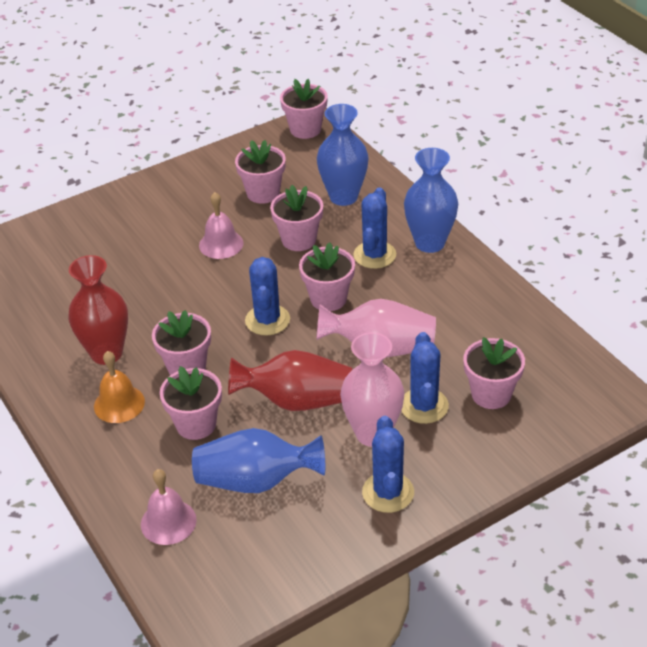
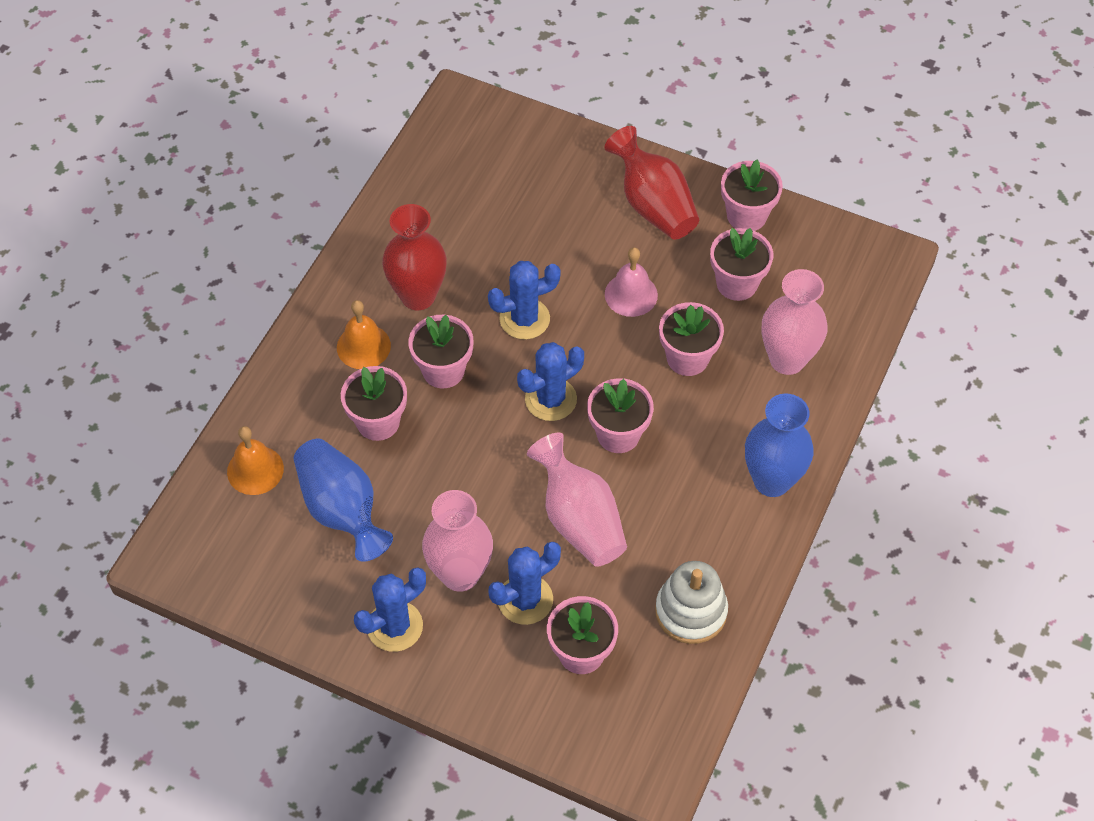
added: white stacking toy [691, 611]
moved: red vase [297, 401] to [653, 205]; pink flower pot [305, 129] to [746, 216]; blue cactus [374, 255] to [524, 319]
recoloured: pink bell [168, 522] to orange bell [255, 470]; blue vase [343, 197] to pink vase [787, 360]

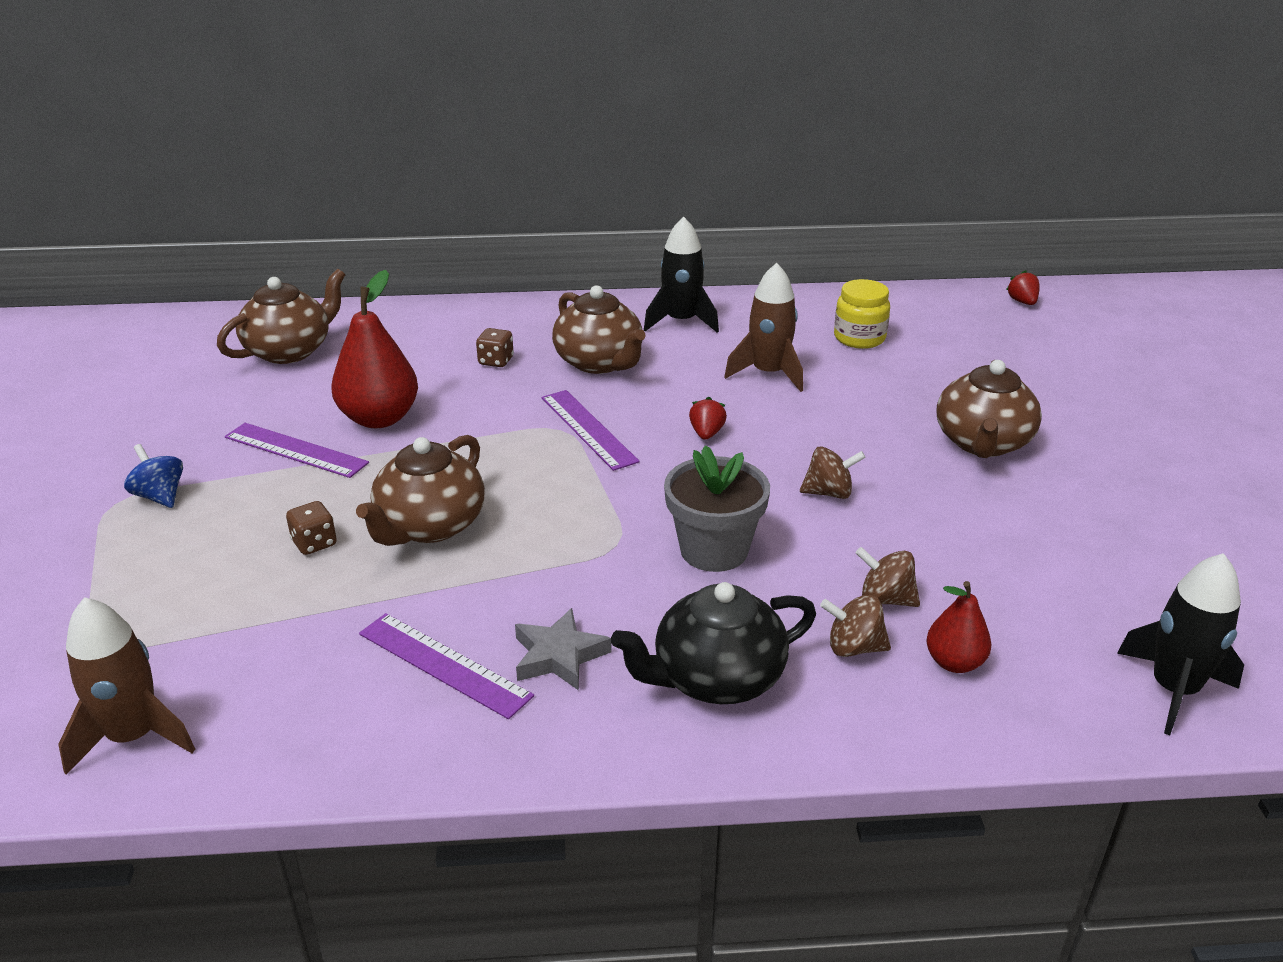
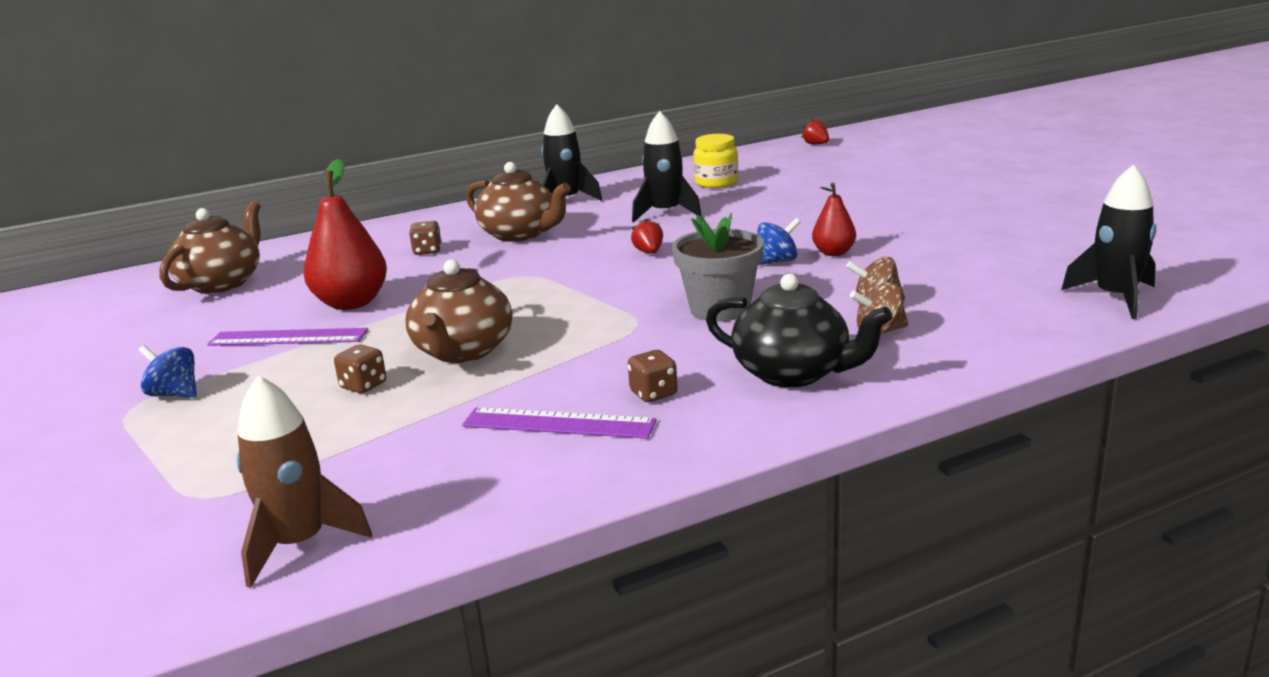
removed: purple ruler [588, 429]; brown teapot [982, 443]
moved: red pear [954, 662] to [833, 253]
replaced: grey star [559, 656] to brown dice [653, 394]
recoloured: brown rocket [768, 374] to black rocket [665, 213]; brown spinning top [829, 493] to blue spinning top [777, 261]
turned: black teapot [716, 678] = [793, 373] 105 degrees counterclockwise

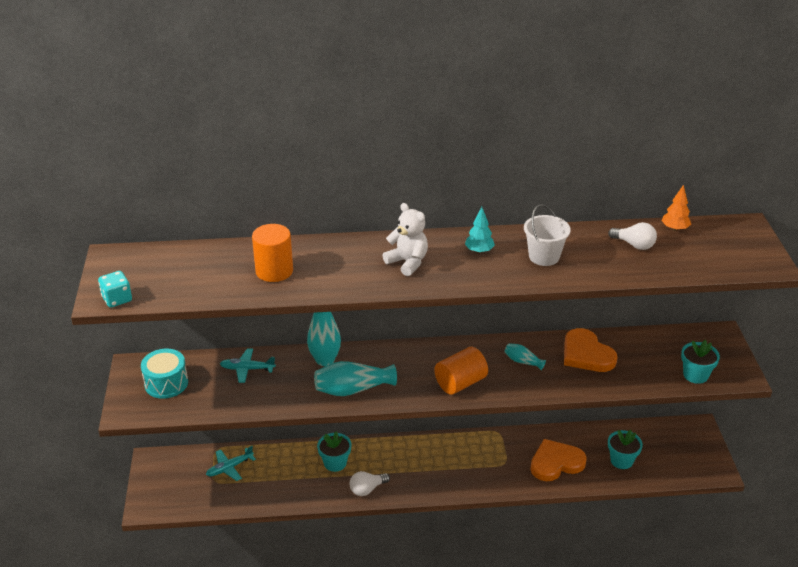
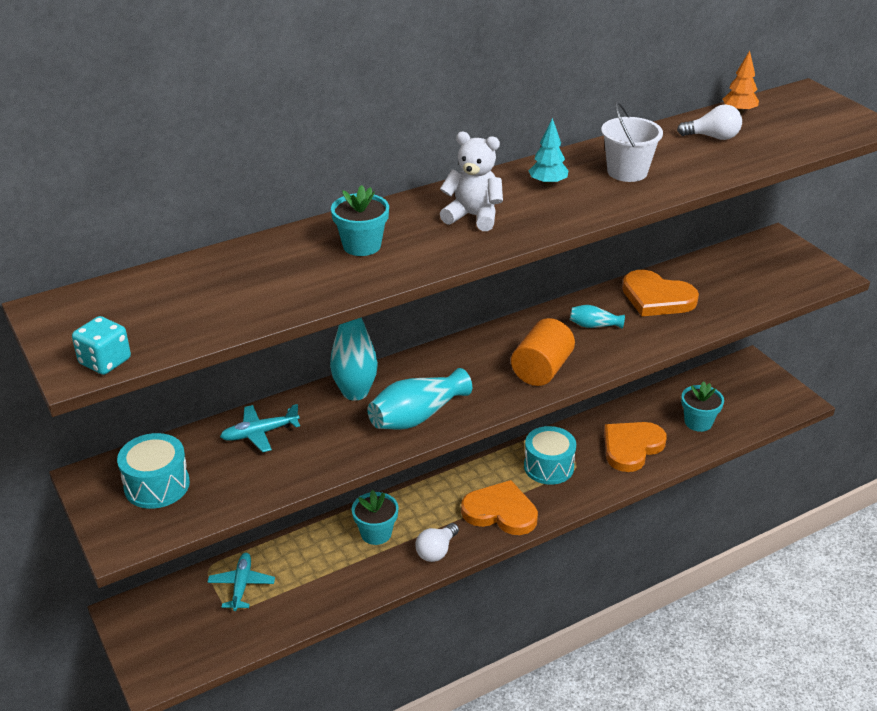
removed: orange cylinder [274, 271]
added: orange heart [500, 512]; turquoise drum [548, 467]
moved: turquoise flower pot [695, 375] to [361, 245]
turned: turquoise plane [230, 468] = [241, 585] 150 degrees clockwise

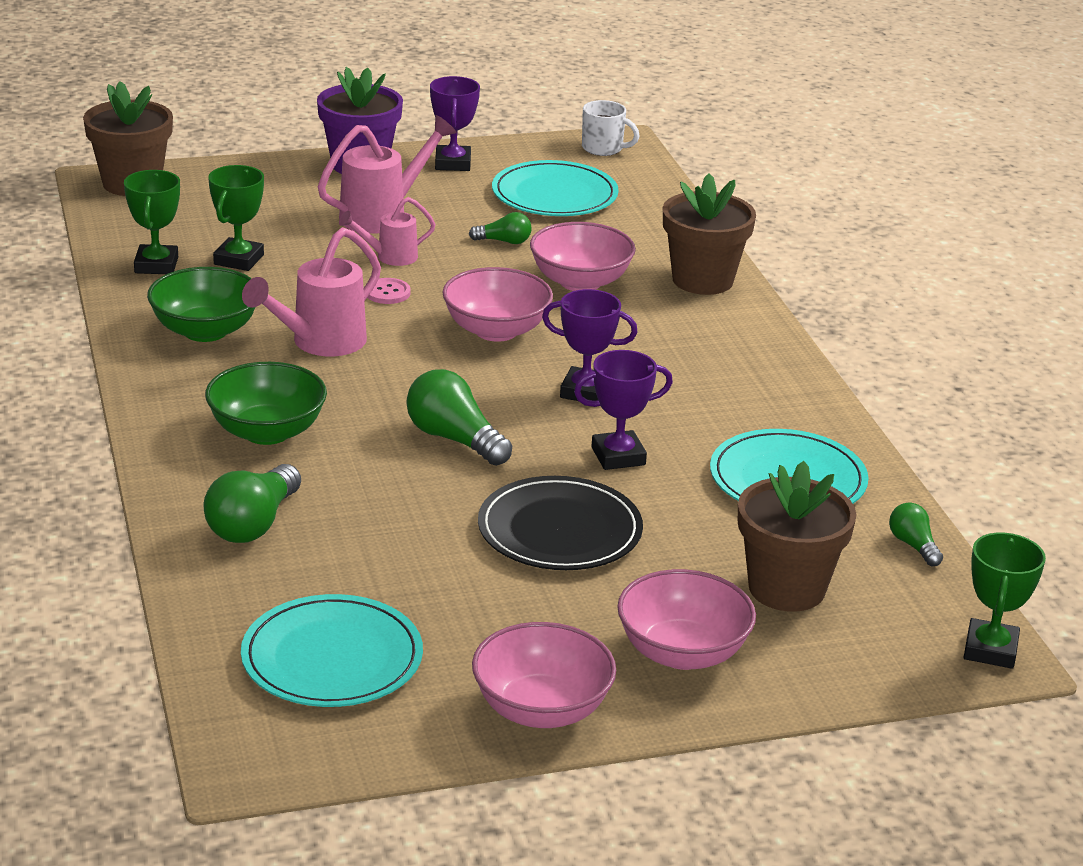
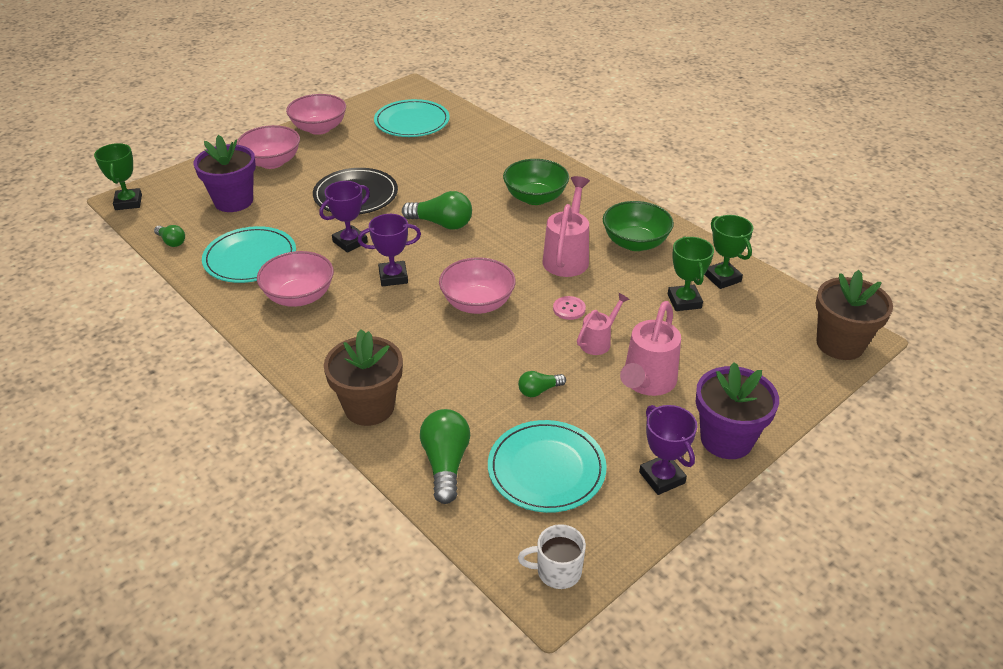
moved: green light bulb [253, 524] to [446, 464]; pink bowl [580, 282] to [299, 296]
recoloured: brown flower pot [786, 588] to purple flower pot [233, 201]

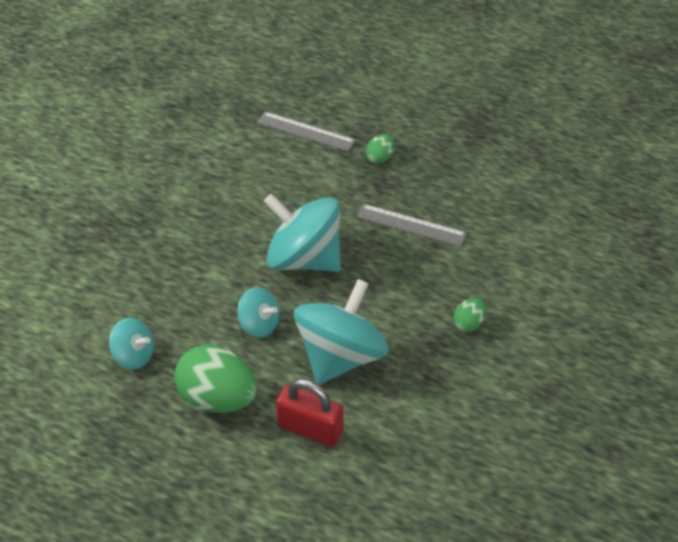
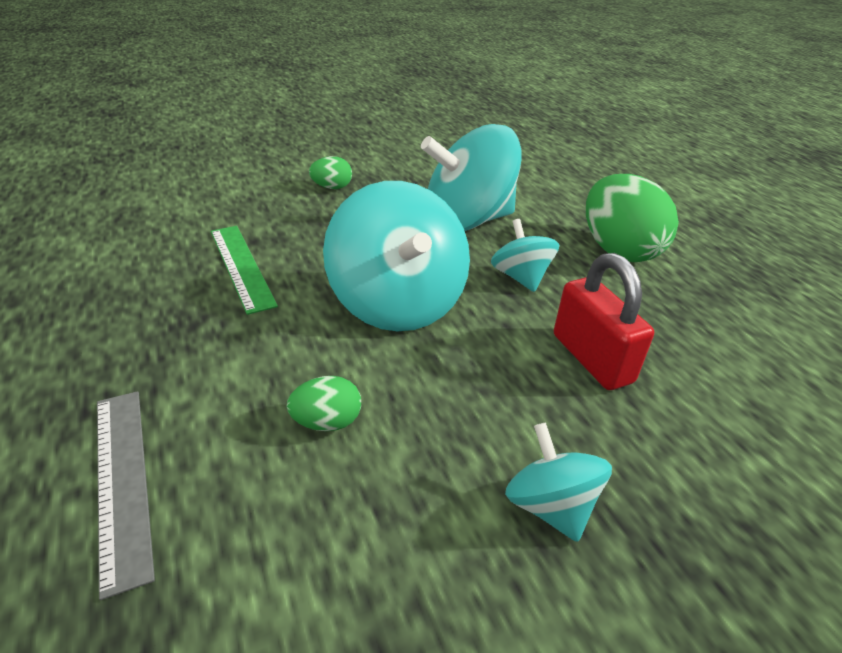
moved: turquoise spinning top [134, 355] to [550, 505]; red padlock [310, 428] to [591, 358]; green egg [380, 158] to [327, 422]
recoloured: grey ruler [411, 225] to green ruler [241, 266]

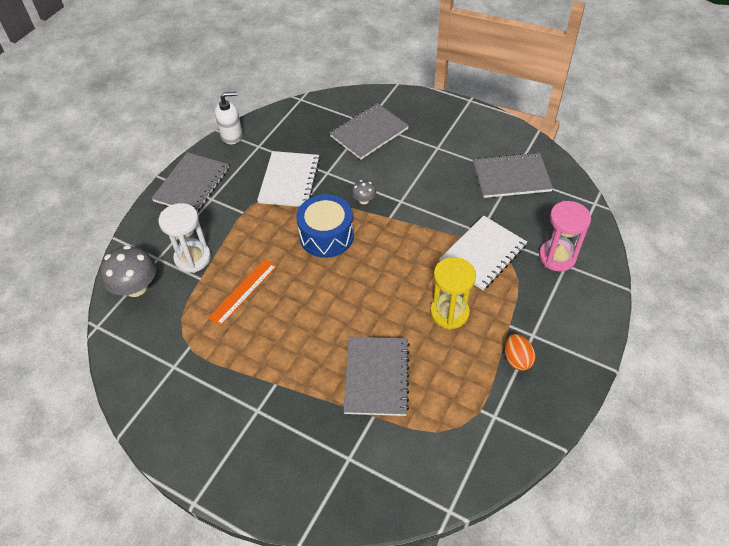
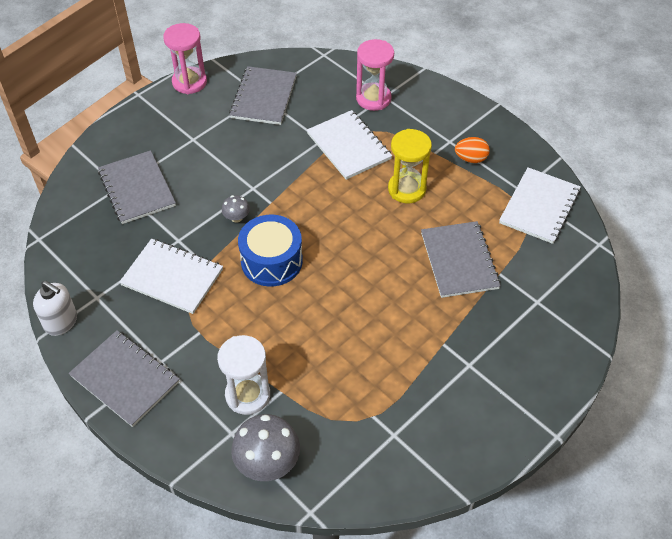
removed: orange ruler [243, 291]
added: pink hourglass [189, 82]; white notebook [539, 207]
turned: white soap dispenser [232, 135] = [61, 322] 120 degrees clockwise; grey notebook [376, 376] = [459, 260] 60 degrees clockwise

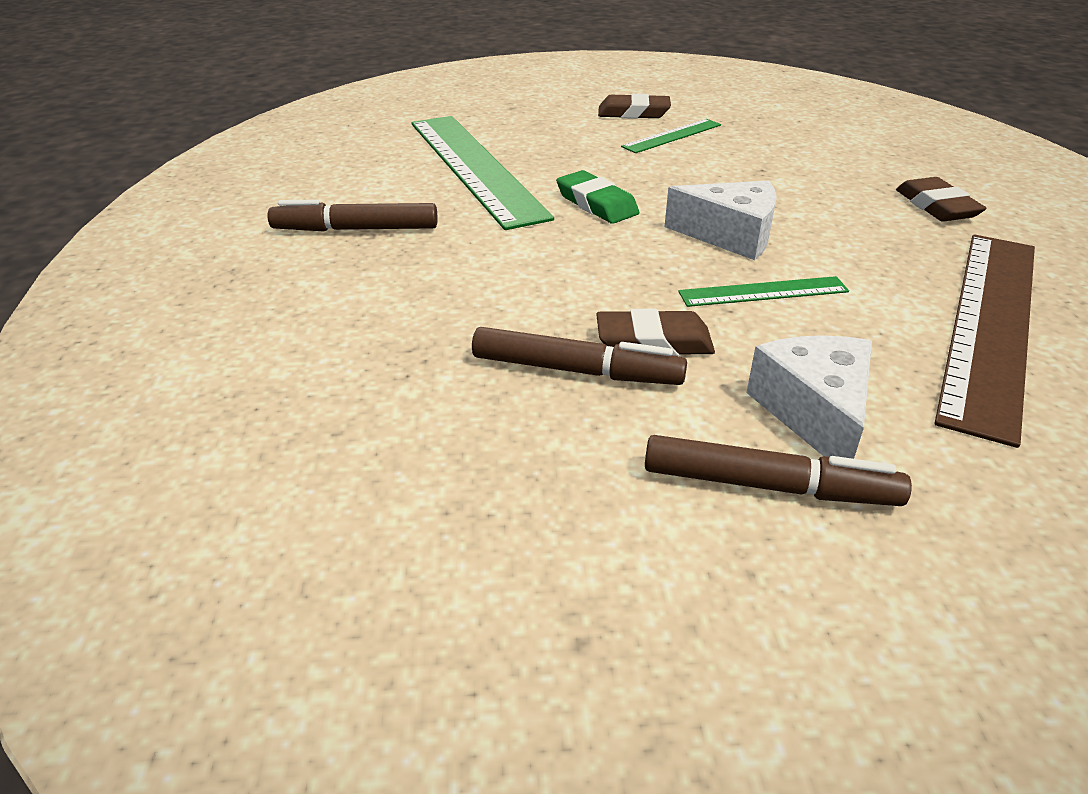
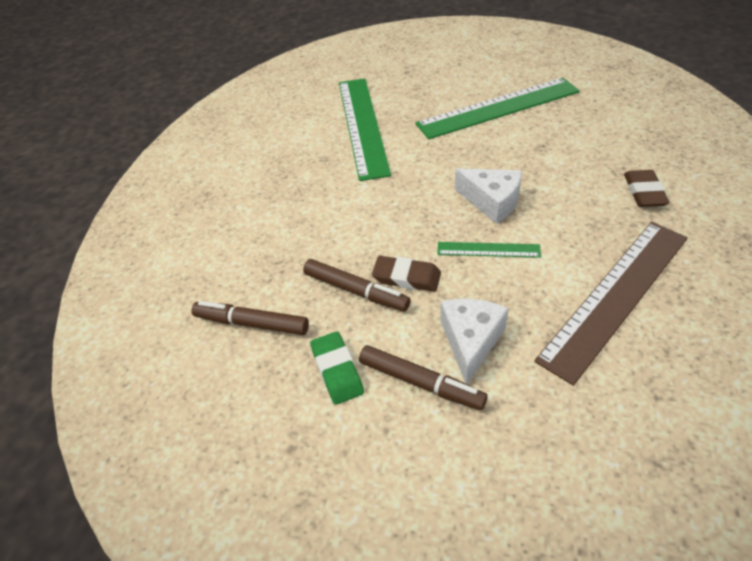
removed: brown eraser [633, 113]
moved: brown marker [355, 229] to [252, 323]; green eraser [596, 203] to [337, 370]
resized: green ruler [672, 136] = [498, 108] x2.14

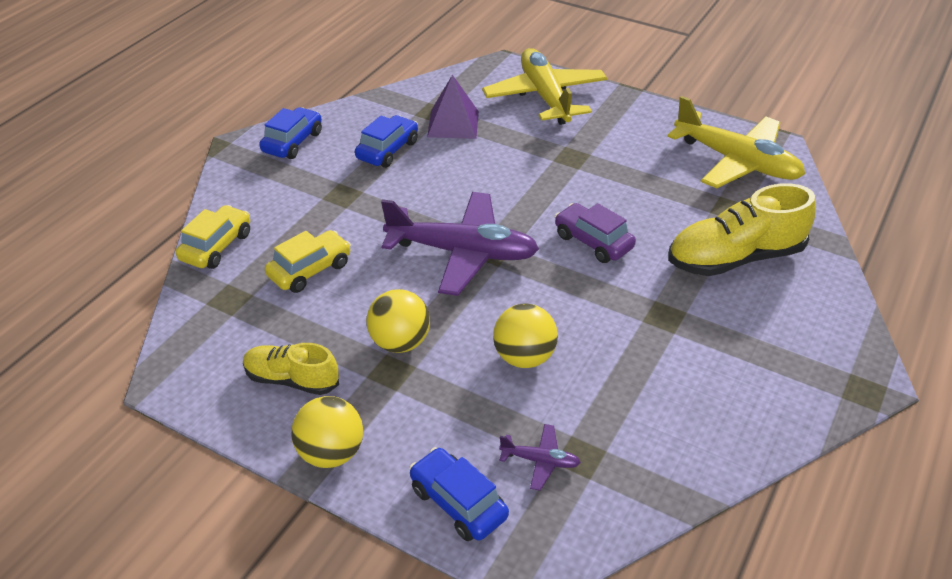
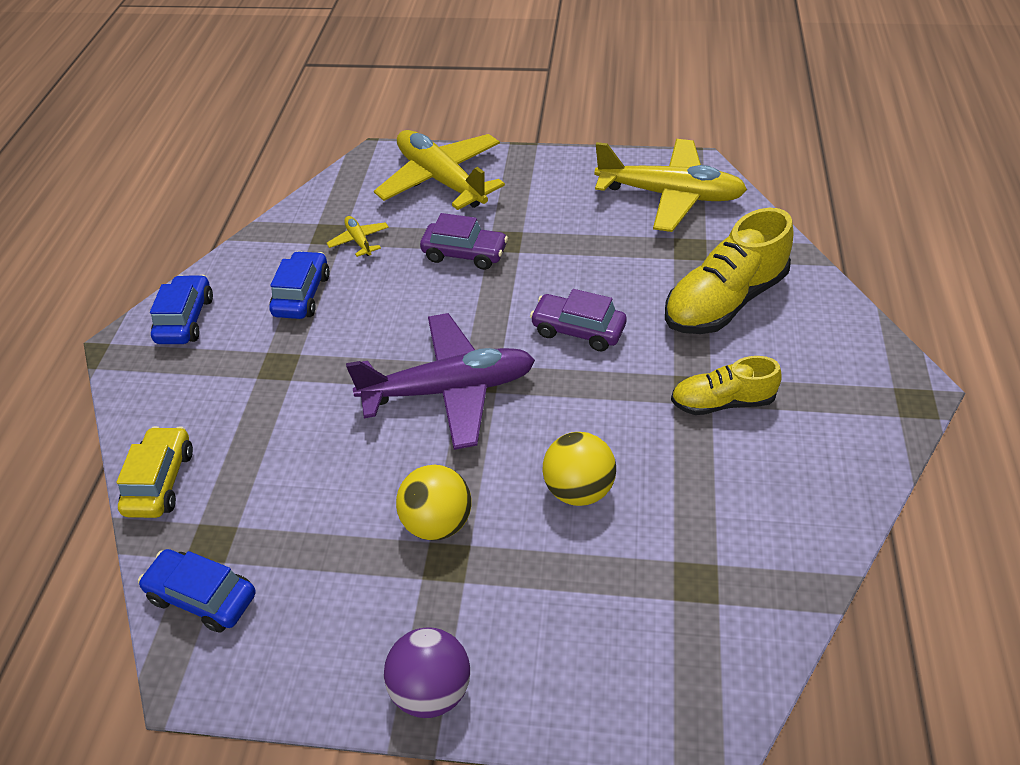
removed: yellow car [310, 270]; purple plane [540, 461]
added: purple car [464, 254]
moved: yellow shoe [292, 379] to [722, 402]; blue car [458, 502] to [203, 596]
replaced: purple pyramid [453, 124] to yellow plane [359, 241]
recoloured: yellow ball [331, 453] to purple ball [431, 689]

